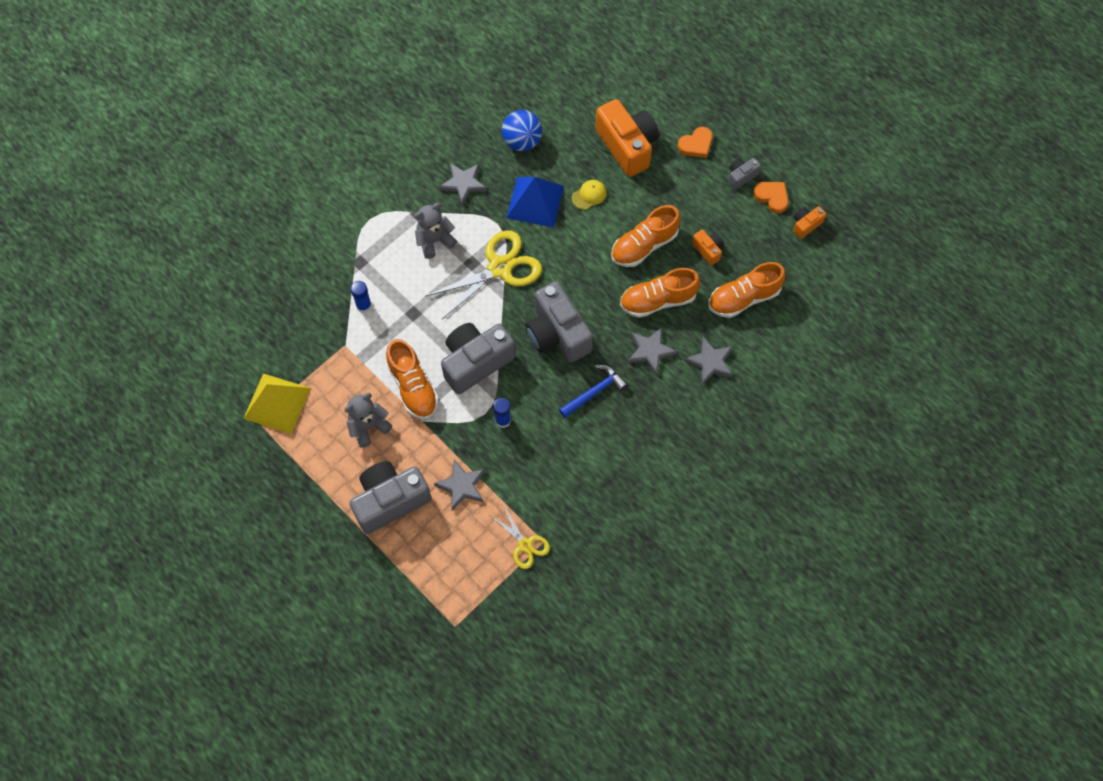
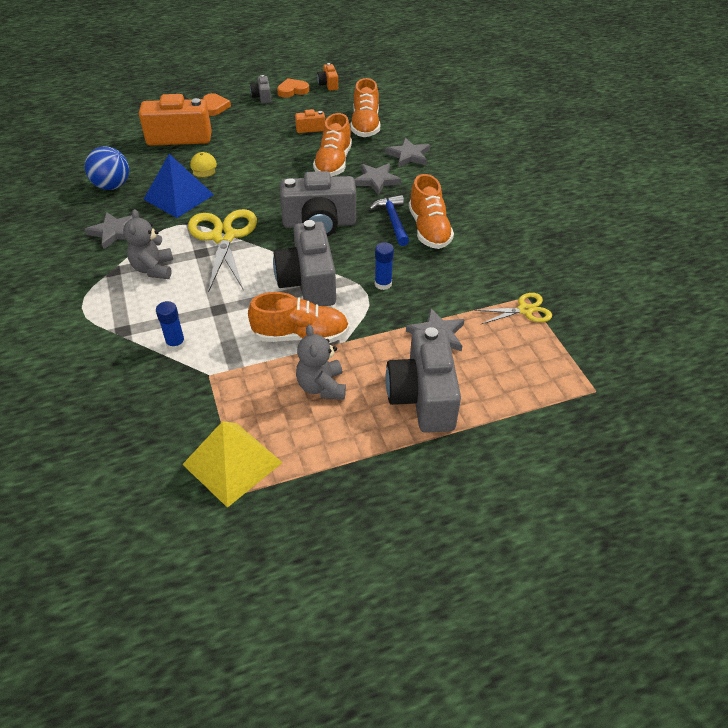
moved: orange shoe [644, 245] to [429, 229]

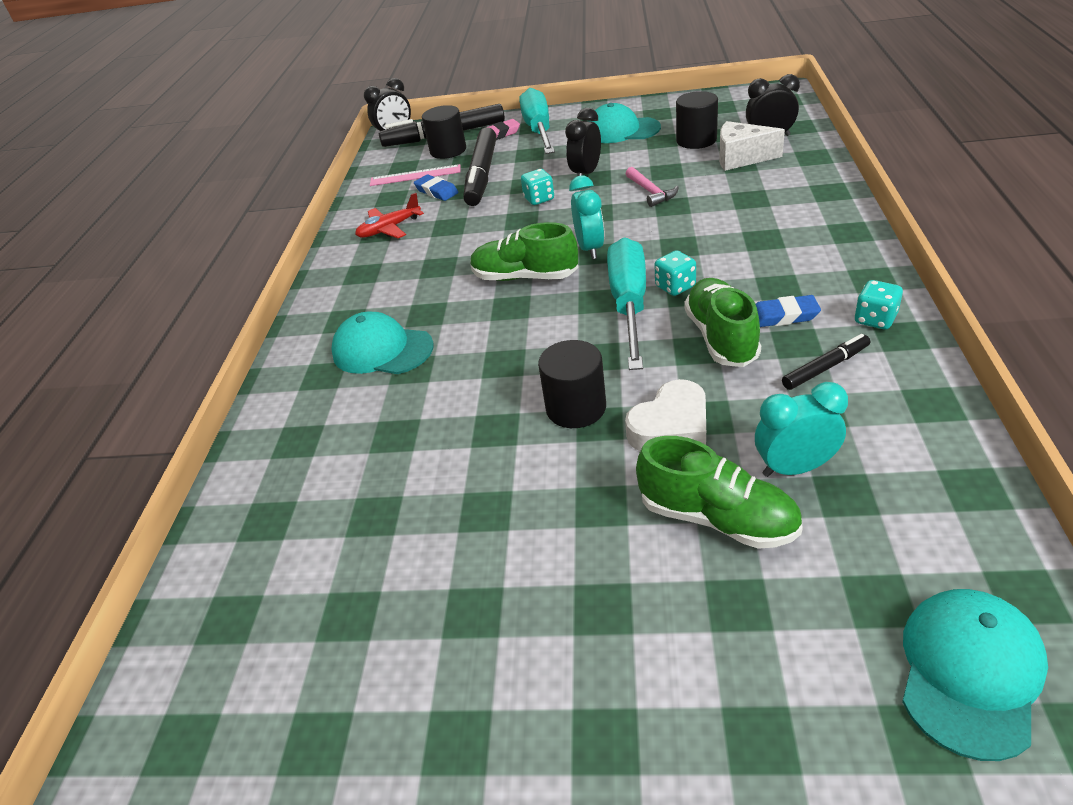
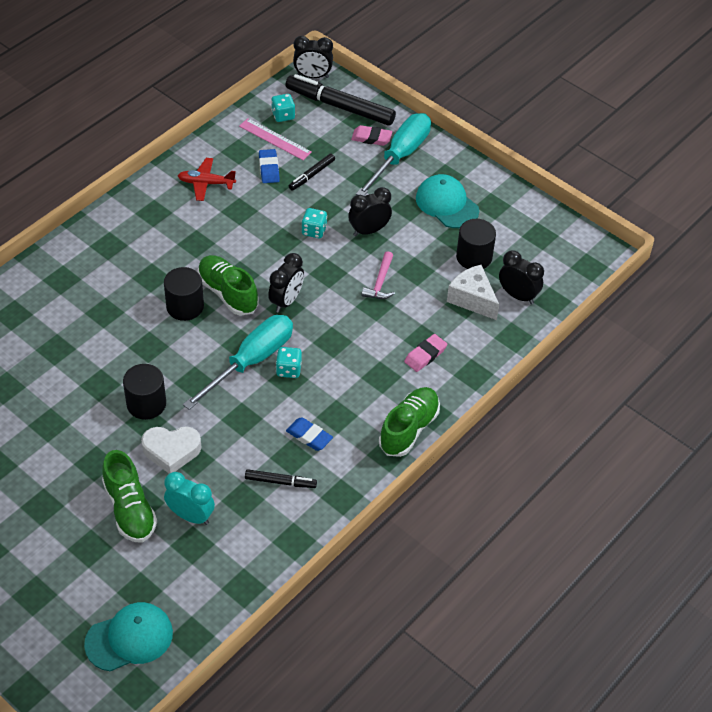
removed: turquoise cap [382, 350]
added: pink eraser [425, 355]
moved: black cylinder [448, 150] to [185, 306]; green shoe [721, 337] to [409, 429]; turquoise dice [875, 319] to [283, 115]
recoloured: turquoise clock [590, 249] to black clock [286, 301]
resized: black marker [482, 175] = [311, 175] x0.50

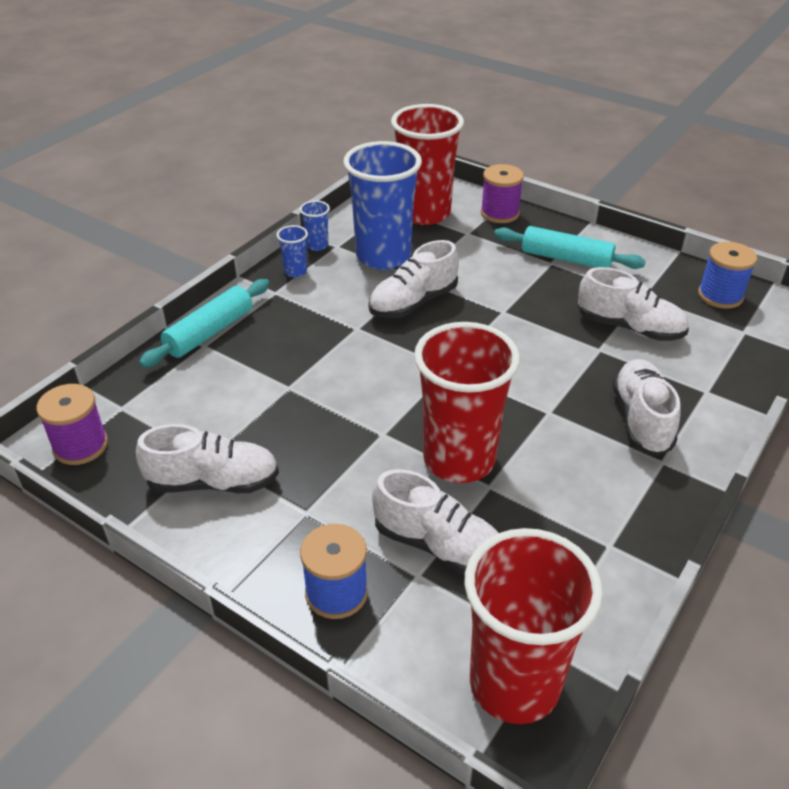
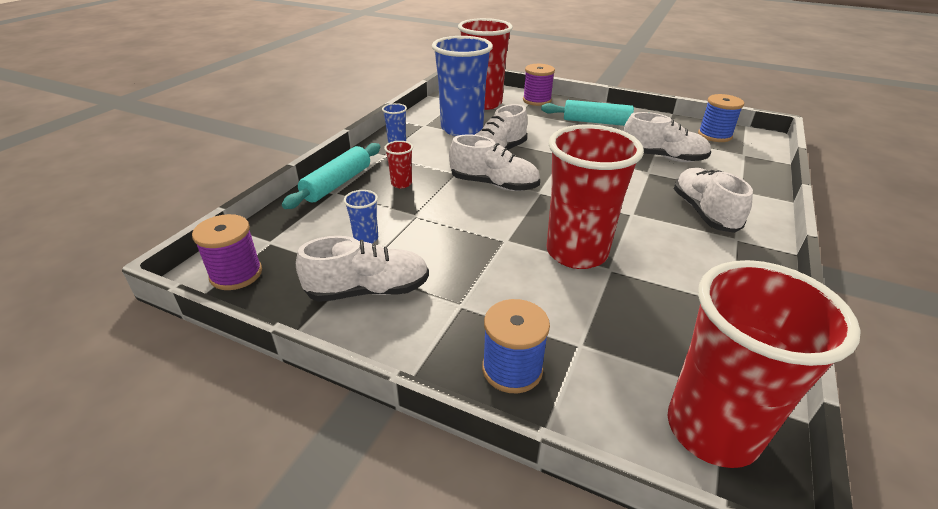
added: red cup [401, 183]
moved: blue cup [317, 245] to [366, 238]; white shoe [438, 545] to [494, 184]

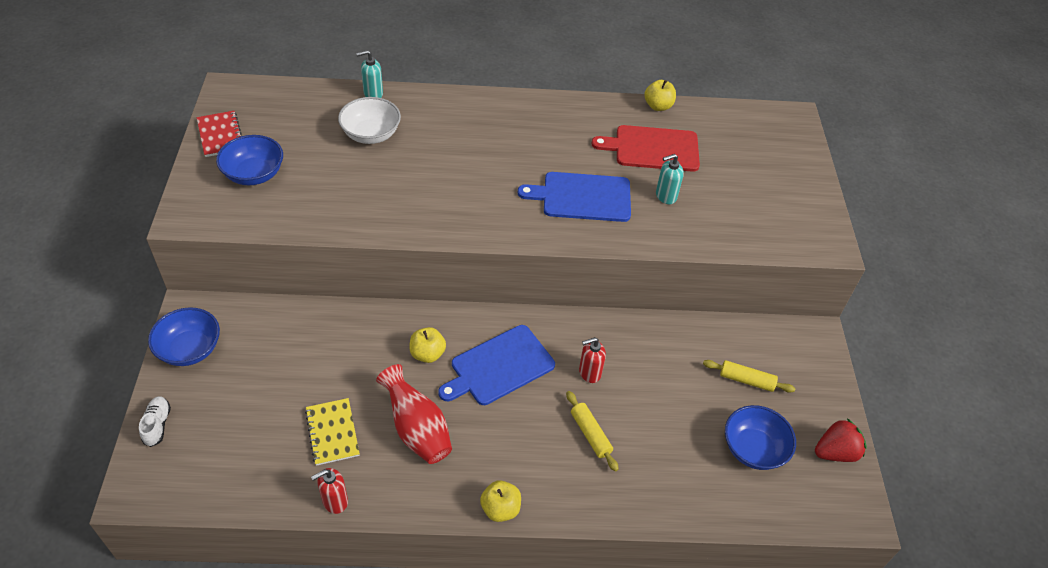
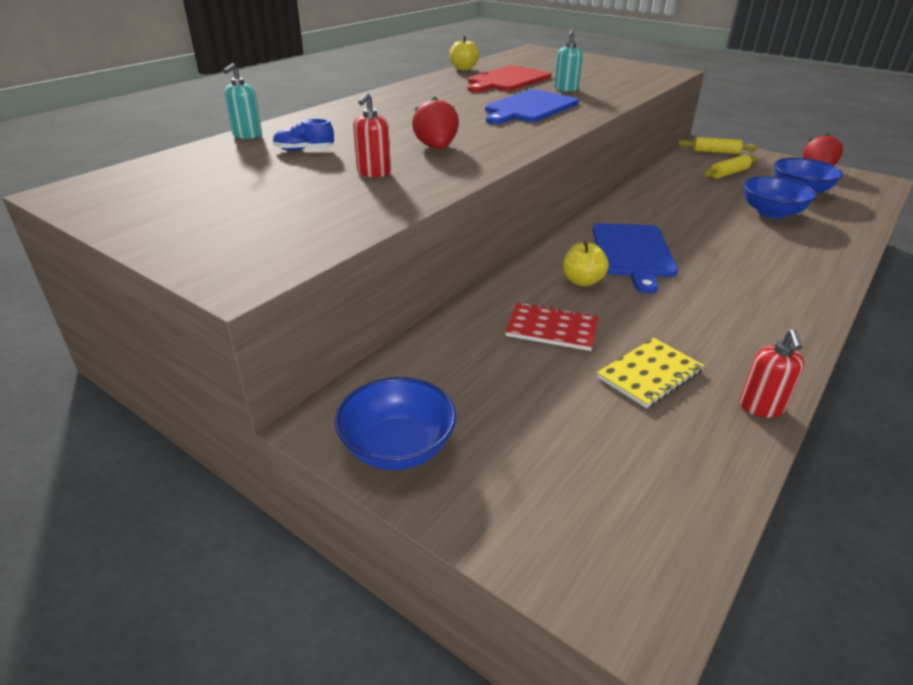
removed: white shoe [157, 425]; red vase [417, 429]; yellow apple [500, 509]
added: red strawberry [436, 148]
moved: red notebook [220, 135] to [552, 329]; blue bowl [254, 174] to [771, 213]; yellow rolling pin [590, 434] to [715, 152]; red soap dispenser [589, 372] to [373, 173]
replaced: white bowl [371, 134] to blue shoe [304, 150]
turned: yellow notebook [332, 432] = [649, 374] 60 degrees counterclockwise

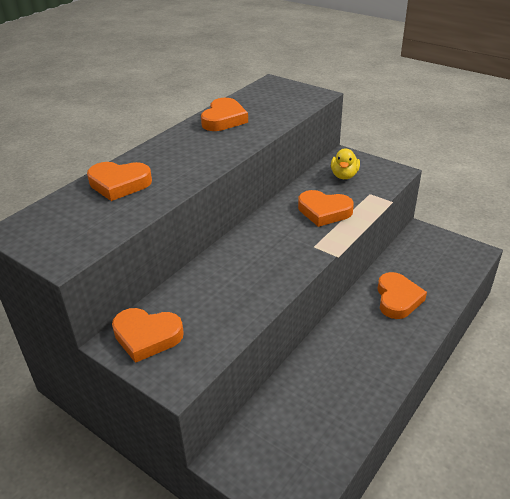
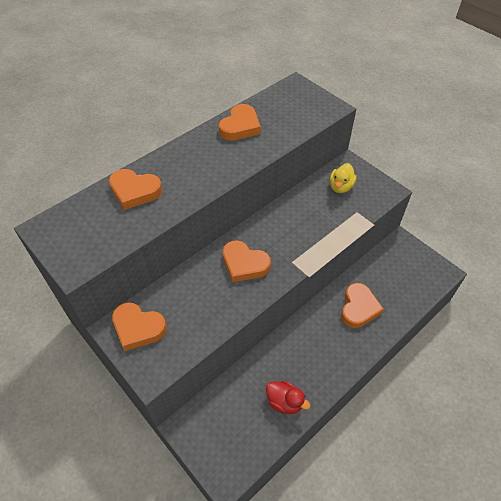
added: red duck [285, 402]
moved: orange heart [324, 211] to [244, 264]

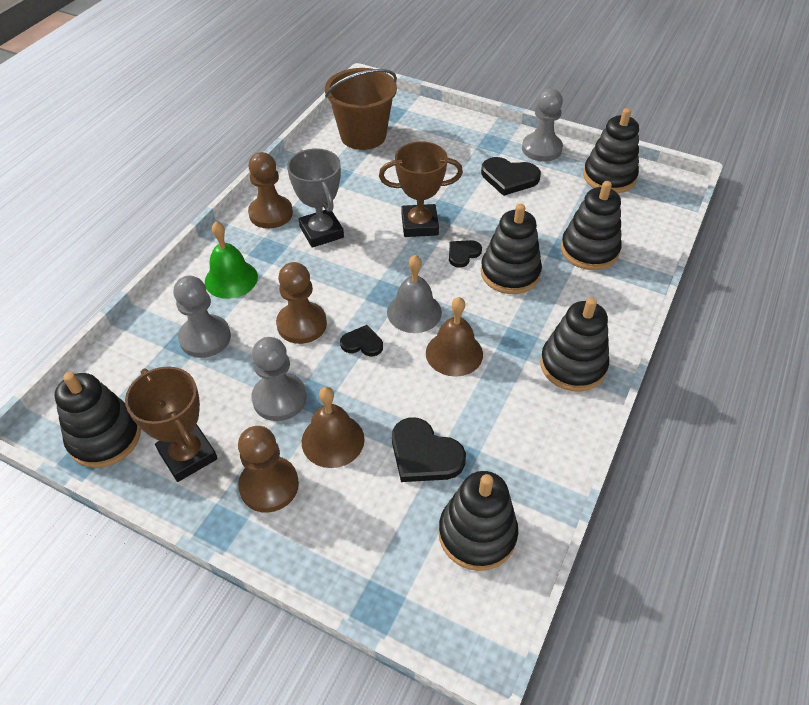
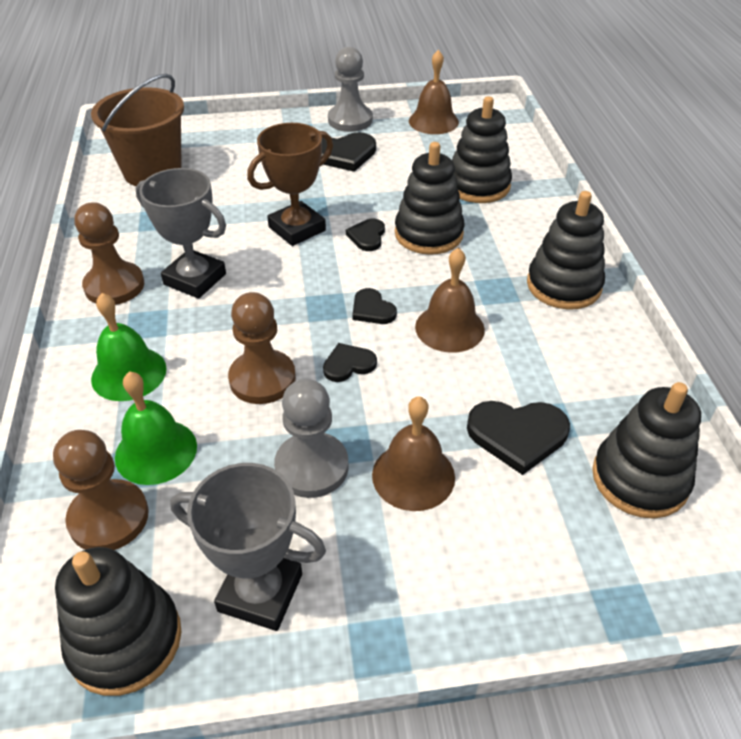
moved: brown pawn [269, 485] to [109, 518]
replaced: grey pawn [205, 338] to green bell [156, 451]; grey bell [414, 312] to black heart [372, 309]; black stacking toy [609, 177] to brown bell [433, 121]
recoloured: brown trophy [188, 455] to grey trophy [260, 592]

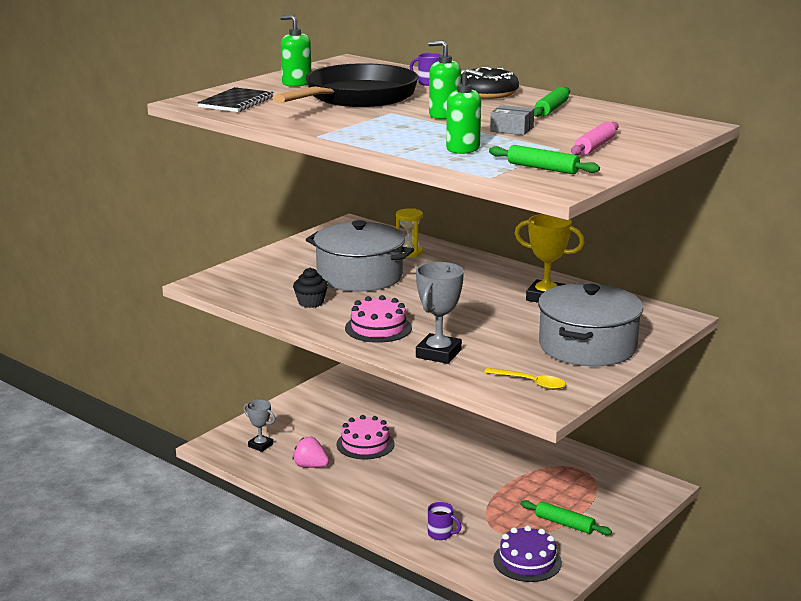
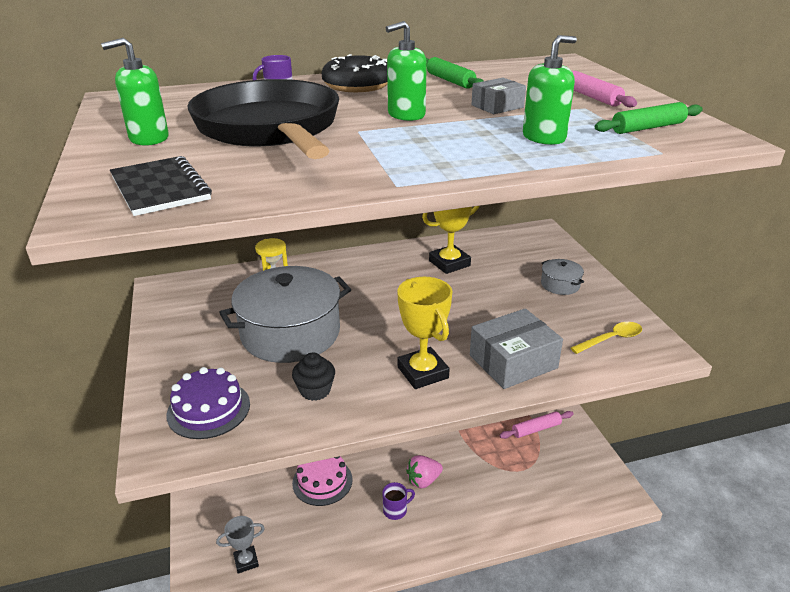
moved: pink strawberry [310, 466] to [423, 480]; purple mug [441, 534] to [396, 510]; purple cake [527, 561] to [208, 409]
replaced: pink cake [378, 328] to yellow trophy [423, 372]; grey trophy [438, 353] to grey box [513, 361]
recoloured: green rolling pin [564, 524] to pink rolling pin [536, 429]
resized: grey pot [587, 346] = [560, 285] x0.43

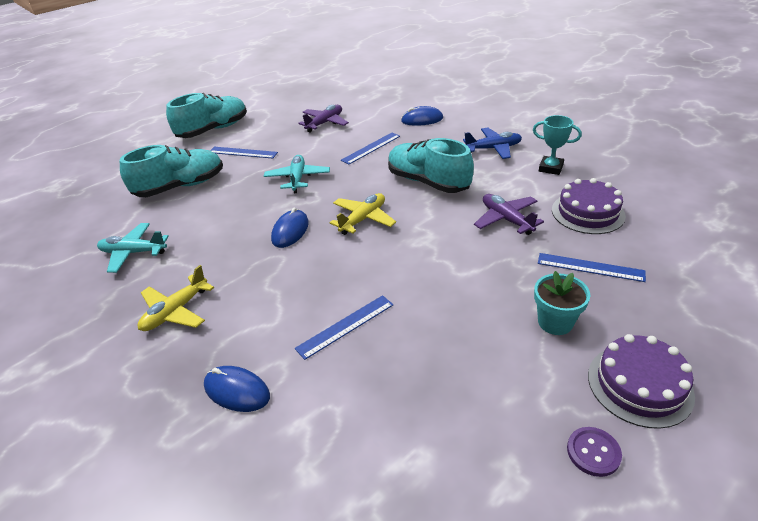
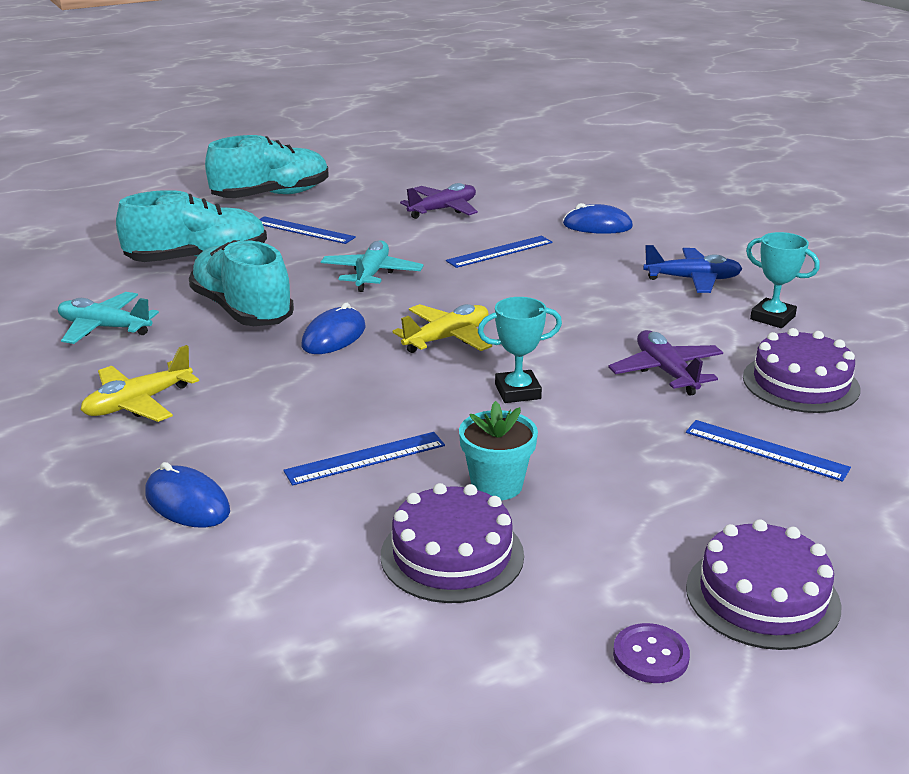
added: purple cake [452, 555]; turquoise trophy [517, 392]
moved: turquoise shoe [428, 182] to [242, 310]; turquoise flower pot [555, 322] to [497, 485]

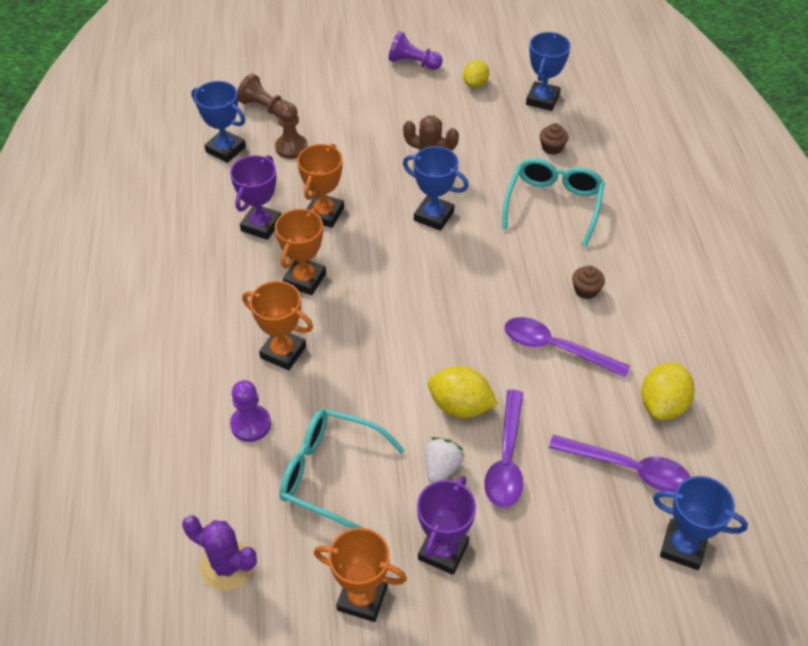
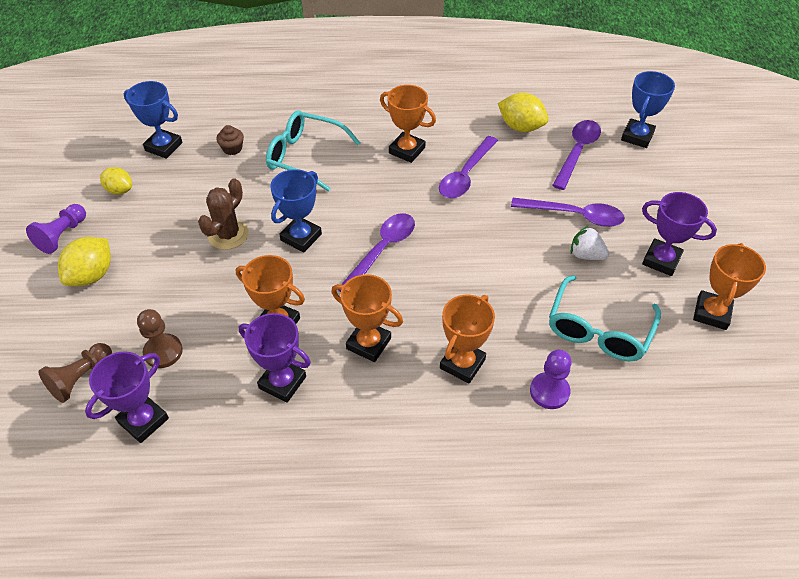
removed: purple cactus [227, 566]
added: purple spoon [382, 250]
moved: yellow lemon [460, 406] to [92, 275]
replaced: brown cupcake [586, 290] to orange trophy [407, 150]
recoloured: blue trophy [225, 149] to purple trophy [143, 420]

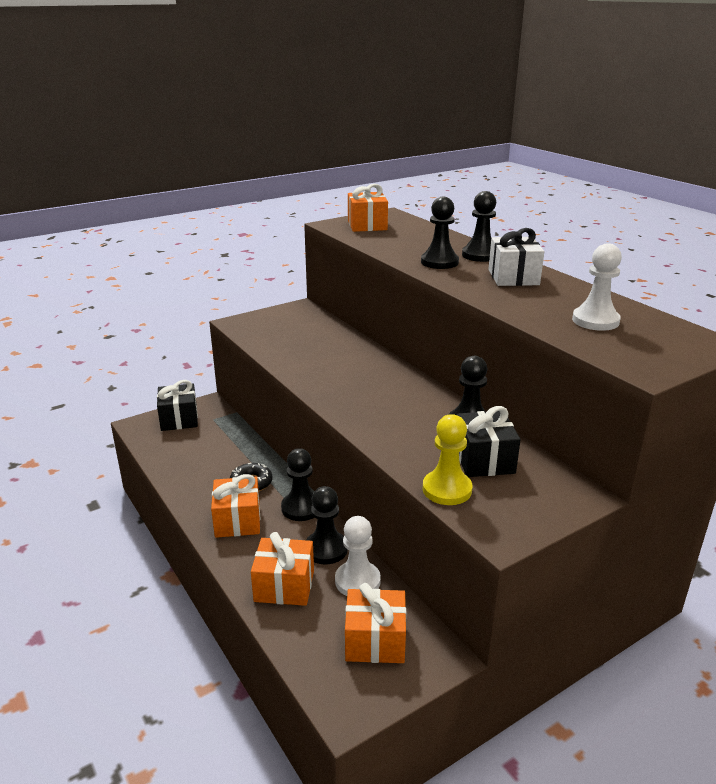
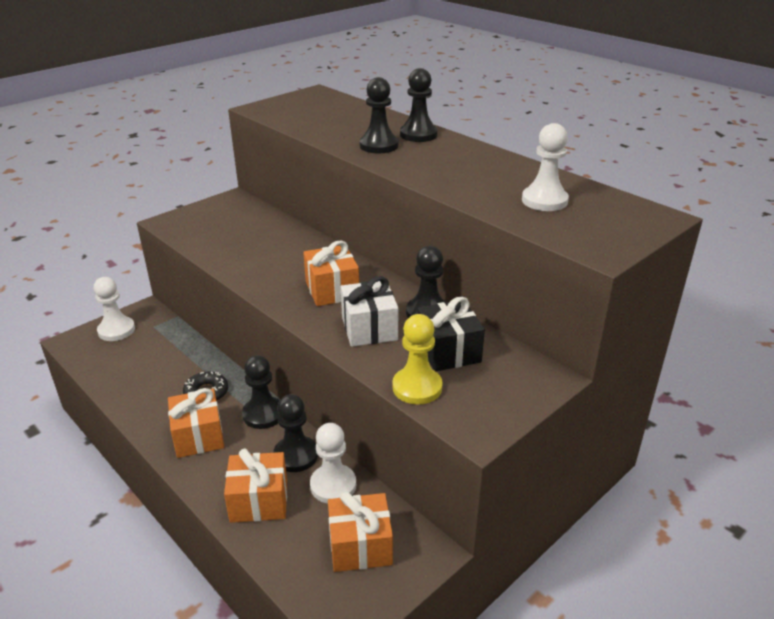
moved: orange gift [367, 225] to [332, 290]; white gift [513, 277] to [369, 328]
replaced: black gift [179, 419] to white pawn [116, 330]

